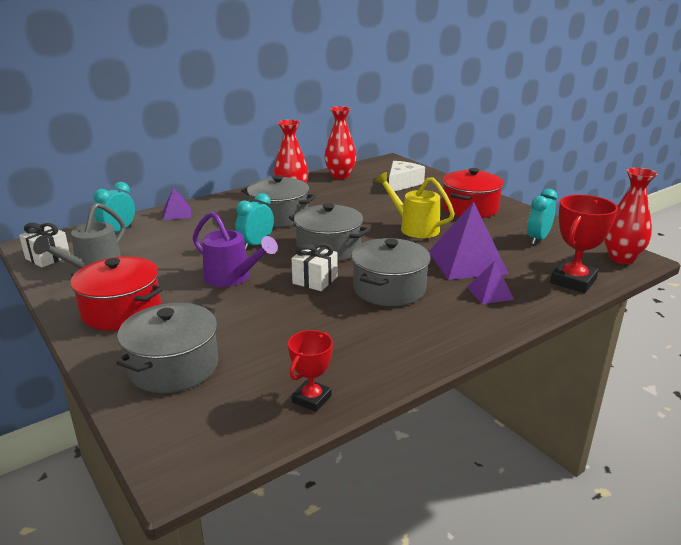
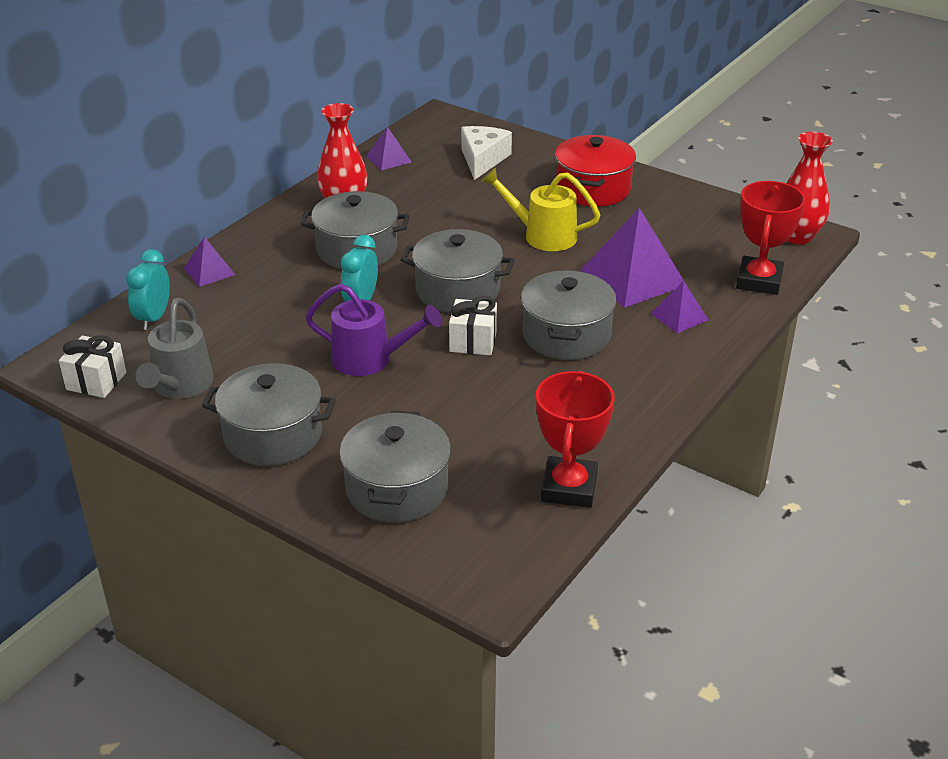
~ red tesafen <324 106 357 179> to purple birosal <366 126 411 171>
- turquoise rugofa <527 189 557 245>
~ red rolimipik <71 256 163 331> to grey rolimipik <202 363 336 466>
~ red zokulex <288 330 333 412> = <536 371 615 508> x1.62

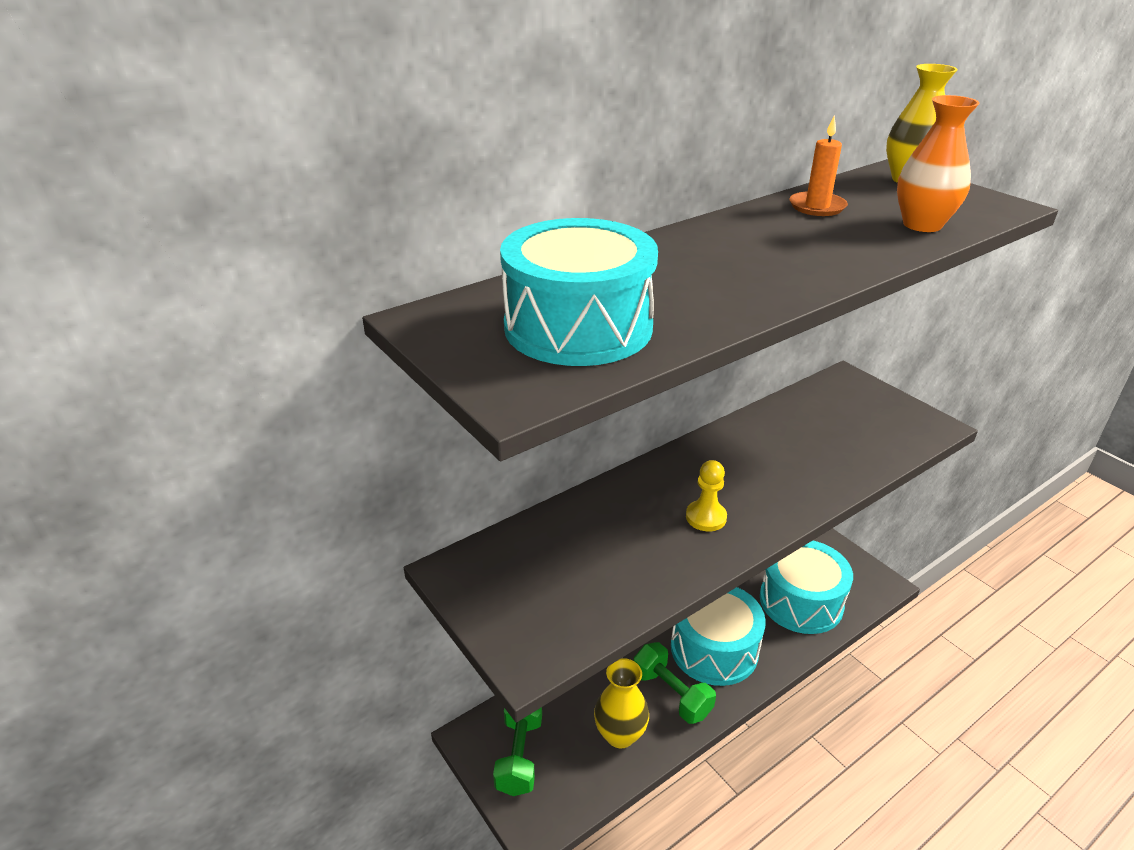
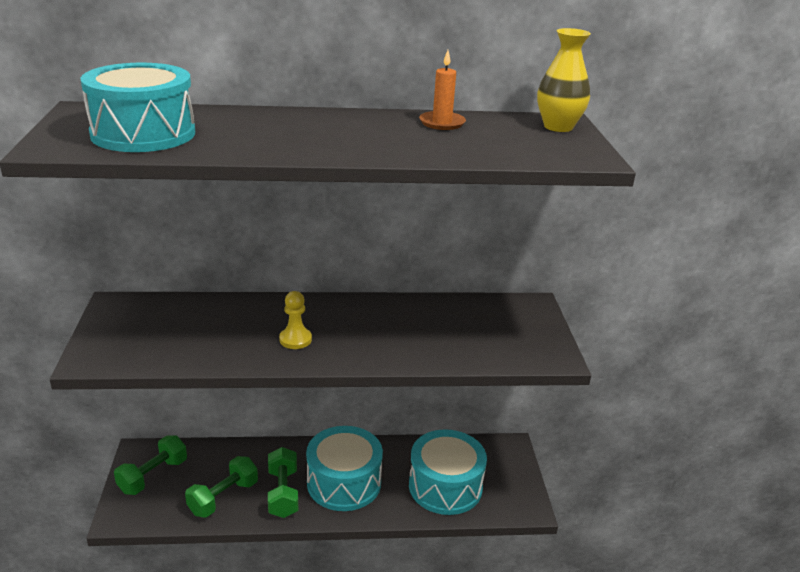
- orange tesafen <897 95 980 232>
~ yellow tesafen <594 658 649 748> to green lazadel <185 456 258 518>

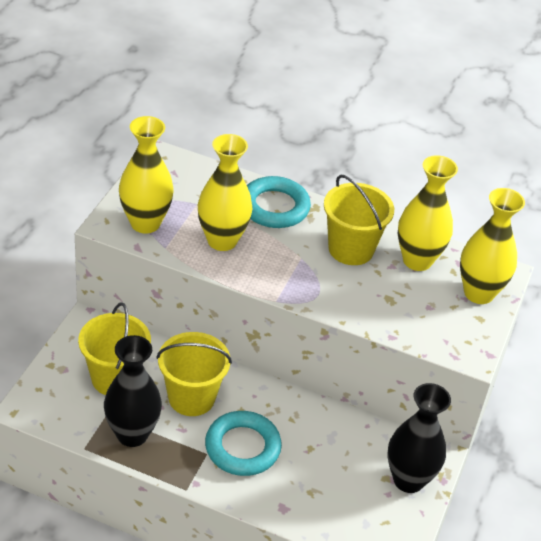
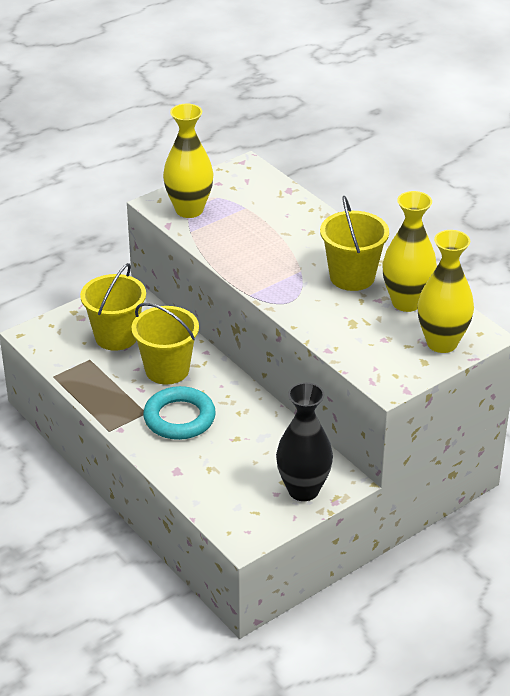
- yellow tesafen <198 134 253 251>
- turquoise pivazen <247 176 311 228>
- black tesafen <104 335 162 447>

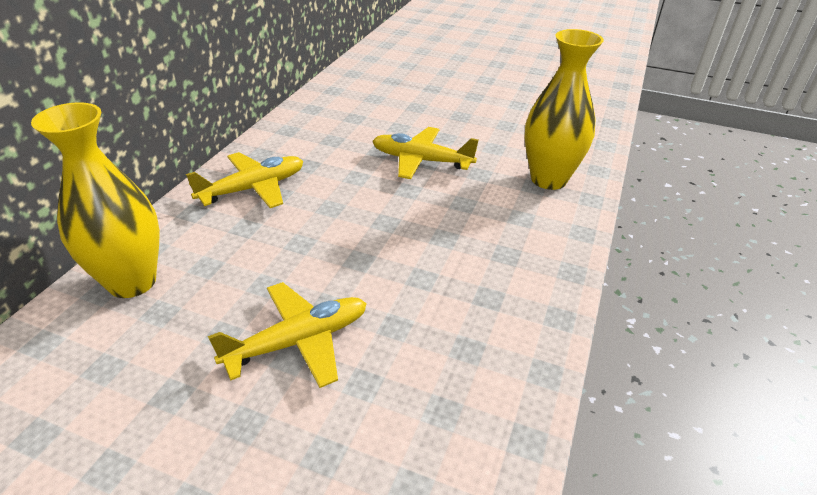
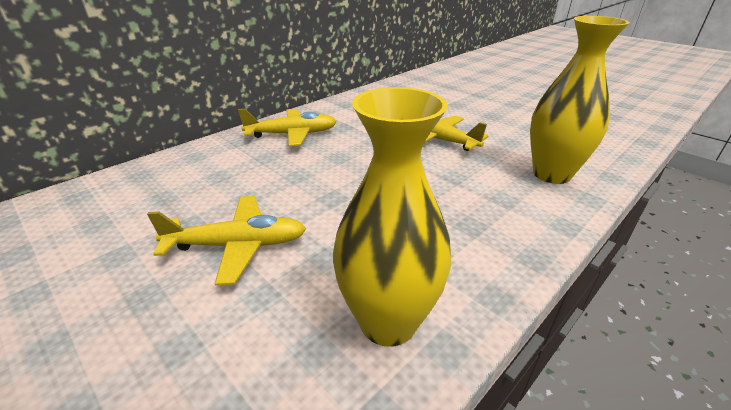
~ yellow tesafen <31 102 160 298> to <333 87 451 347>

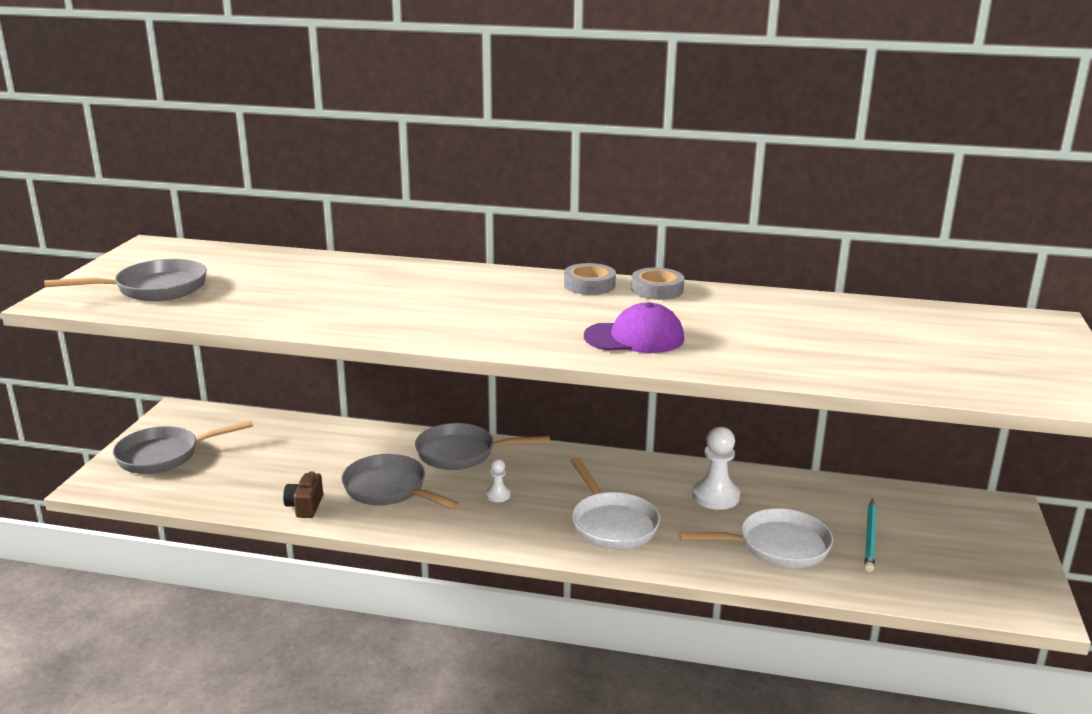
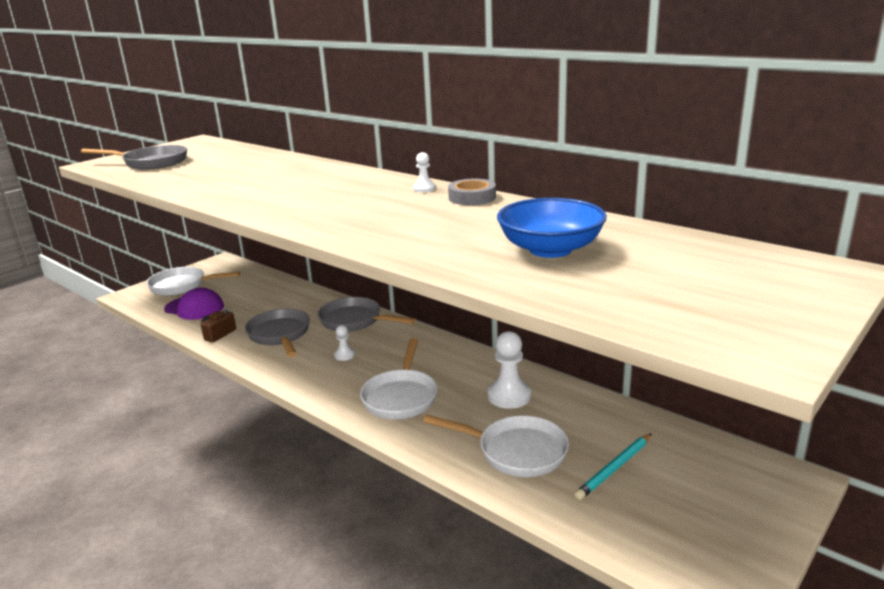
~ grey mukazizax <564 263 616 295> to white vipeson <413 152 436 192>
~ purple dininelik <584 302 684 353> to <164 288 224 320>
~ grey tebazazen <113 420 253 474> to white tebazazen <146 267 240 296>
+ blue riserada <497 198 607 258>

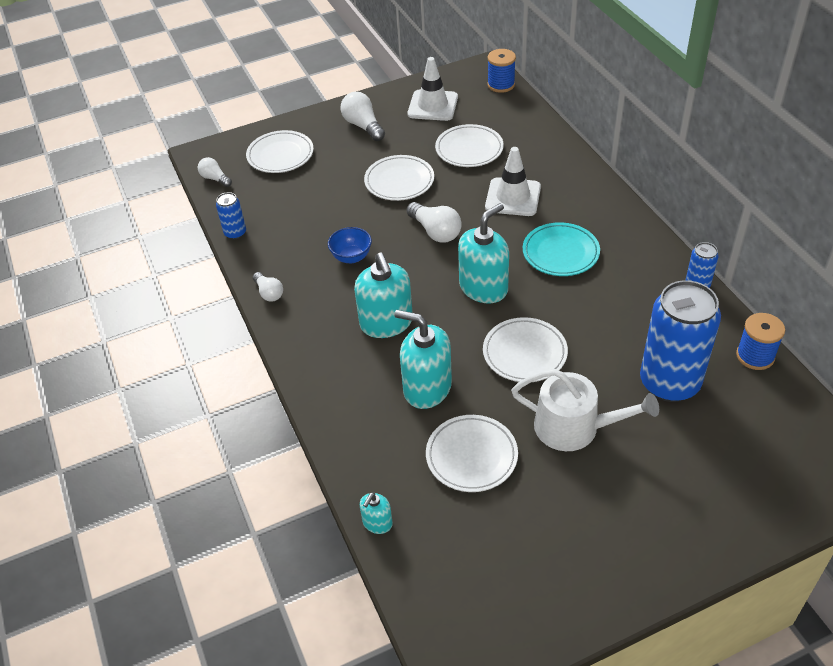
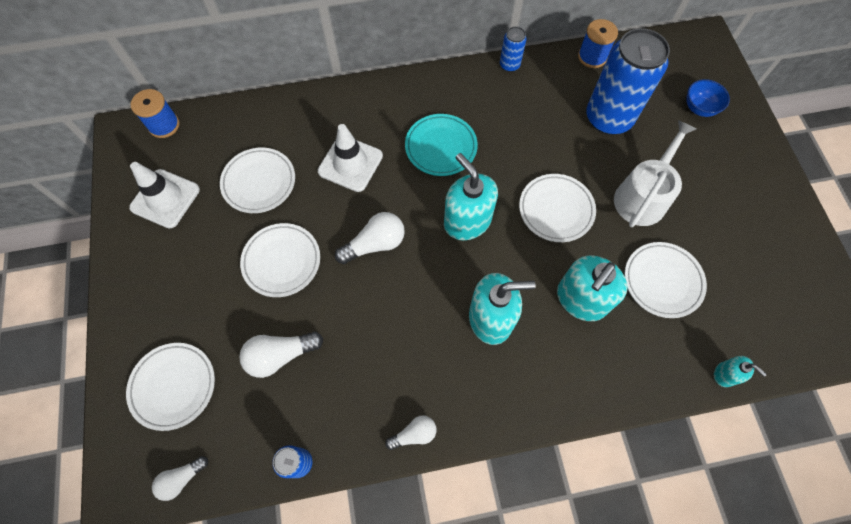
~ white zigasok <340 92 385 141> to <239 332 323 378>
~ blue riserada <328 227 372 264> to <686 79 730 117>

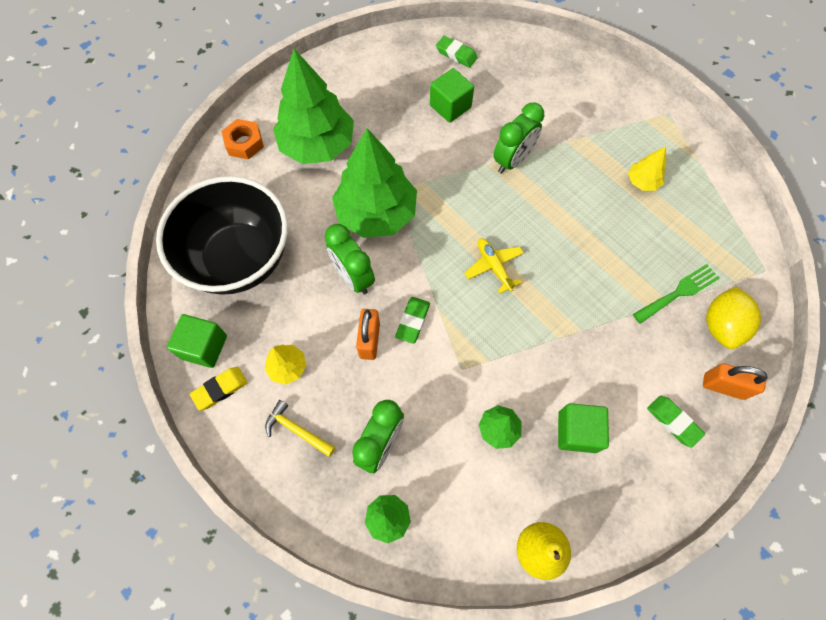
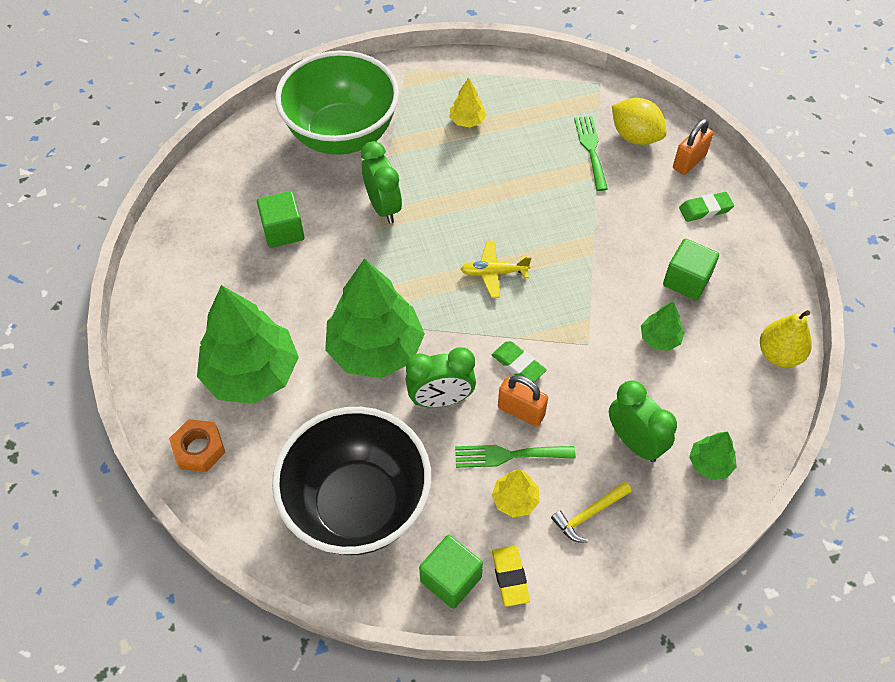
- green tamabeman <436 36 478 68>
+ green riserada <275 51 399 155>
+ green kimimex <455 445 576 468>

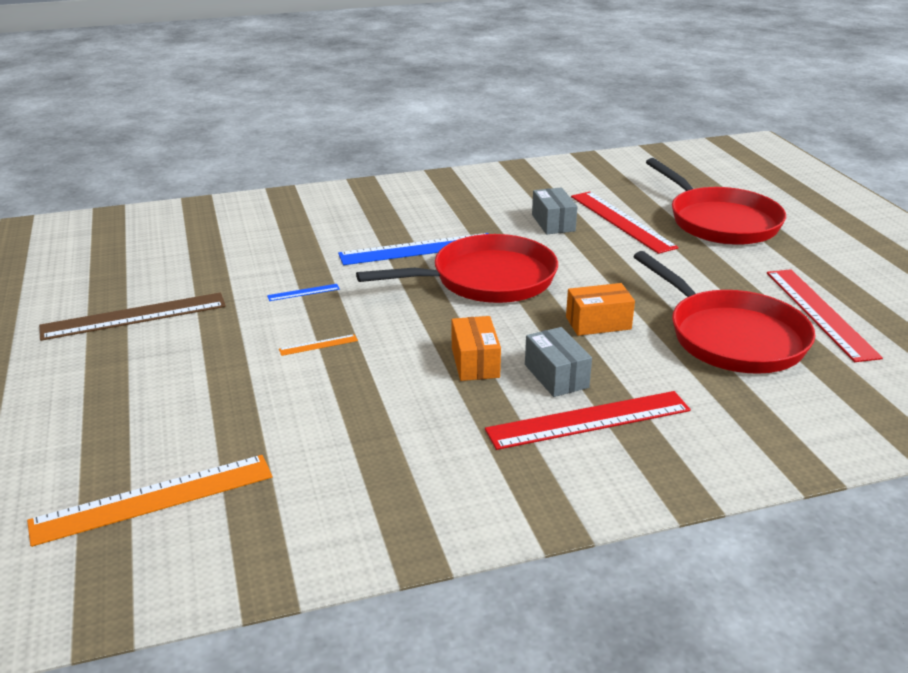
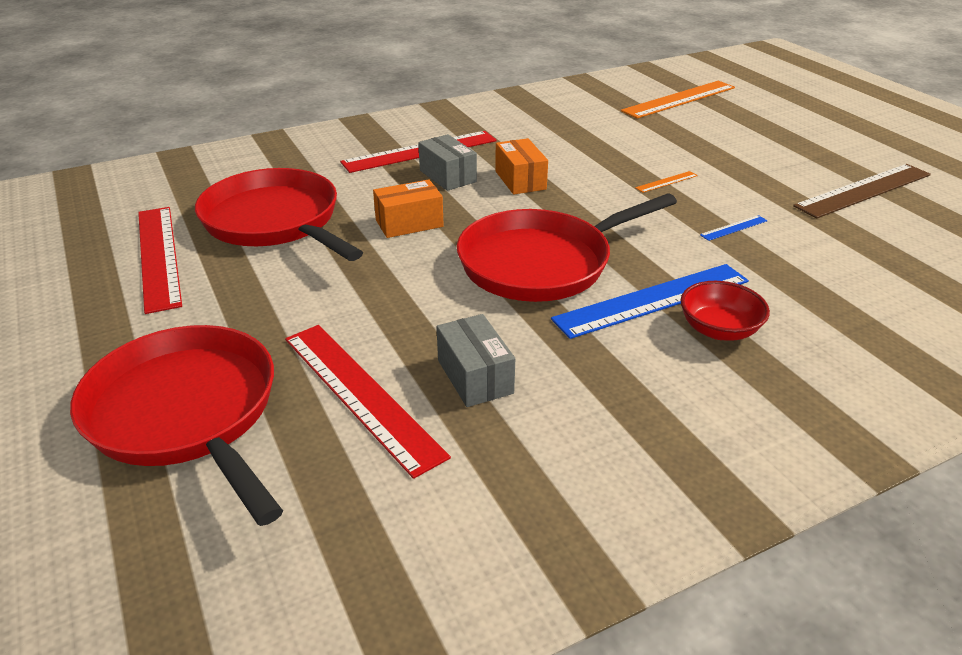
+ red riserada <680 281 770 341>

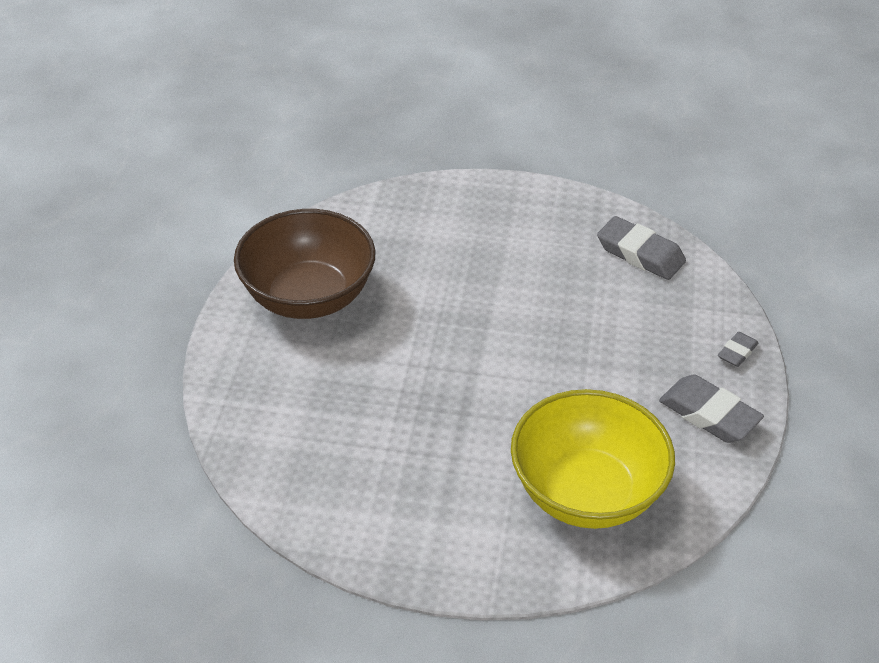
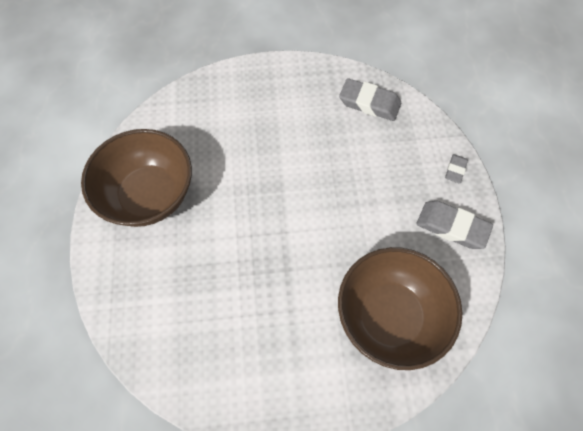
~ yellow riserada <511 389 675 529> to brown riserada <338 247 463 370>

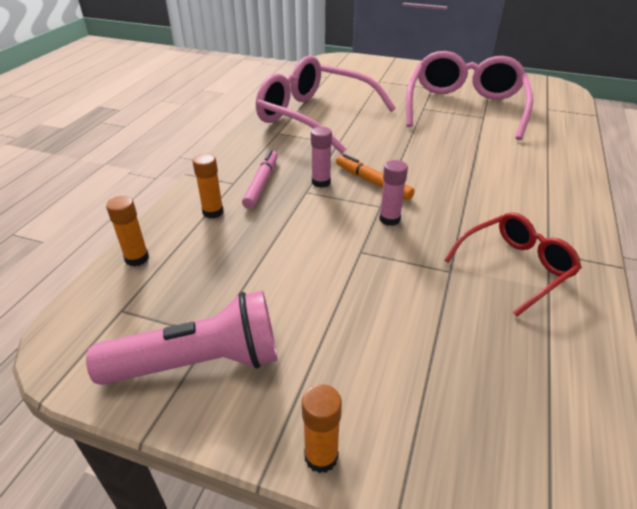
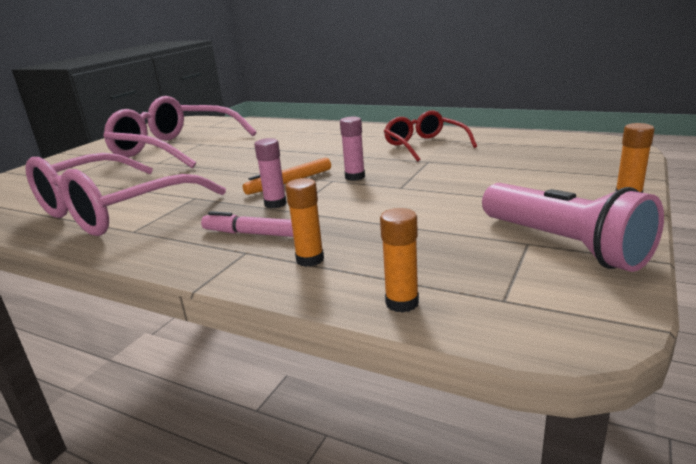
~ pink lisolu <86 291 278 385> = <482 183 664 272> 150 degrees clockwise

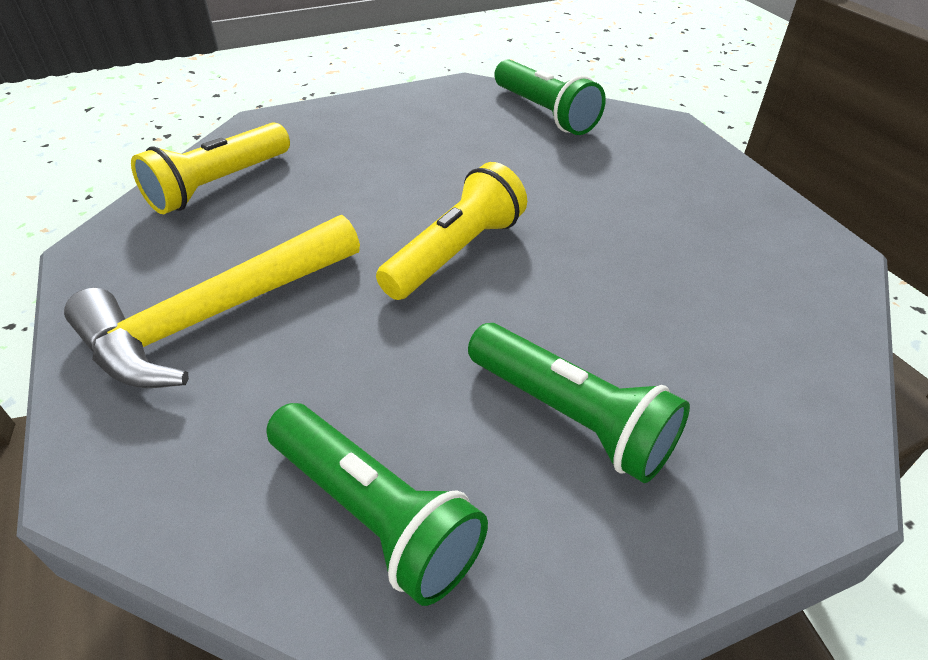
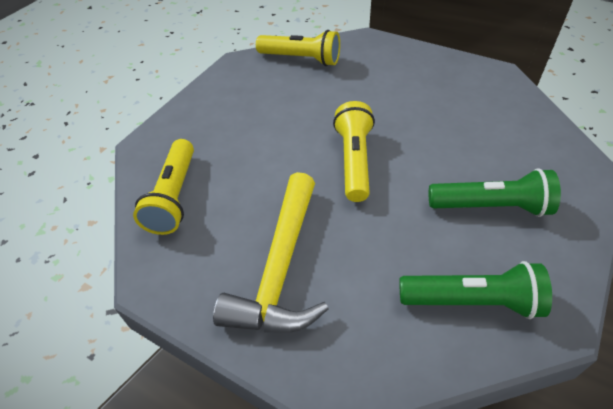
~ green lisolu <494 59 606 135> to yellow lisolu <256 30 340 66>

